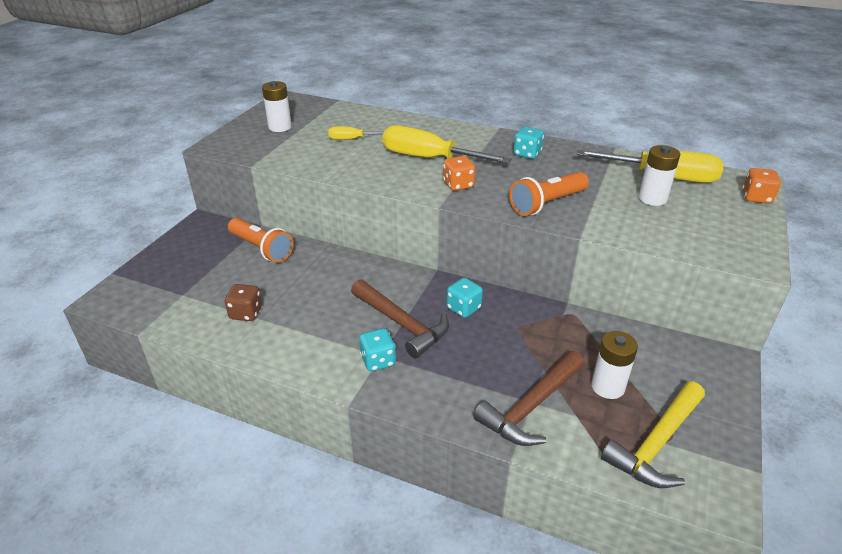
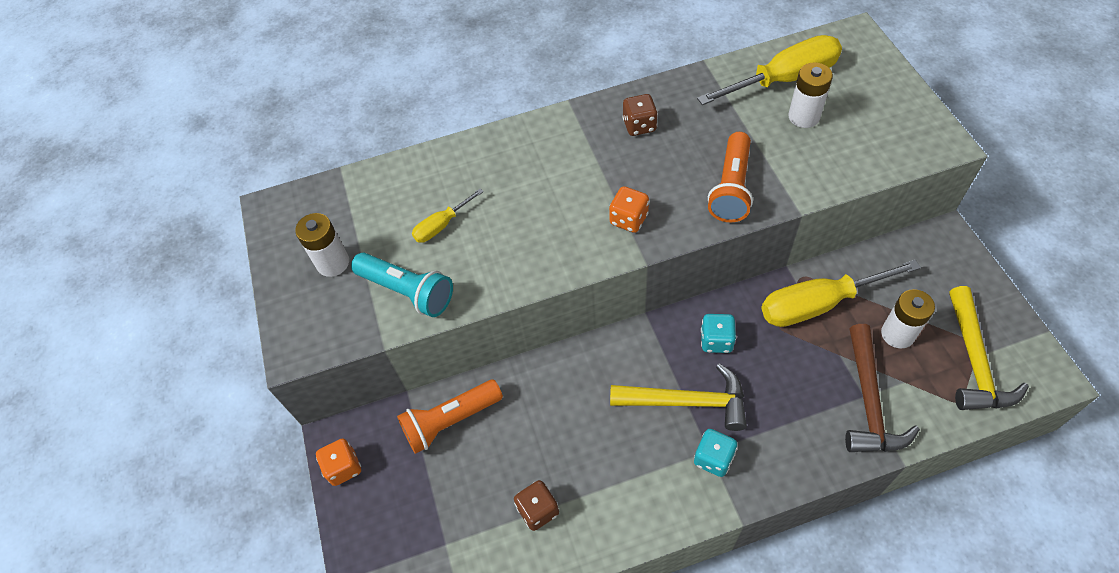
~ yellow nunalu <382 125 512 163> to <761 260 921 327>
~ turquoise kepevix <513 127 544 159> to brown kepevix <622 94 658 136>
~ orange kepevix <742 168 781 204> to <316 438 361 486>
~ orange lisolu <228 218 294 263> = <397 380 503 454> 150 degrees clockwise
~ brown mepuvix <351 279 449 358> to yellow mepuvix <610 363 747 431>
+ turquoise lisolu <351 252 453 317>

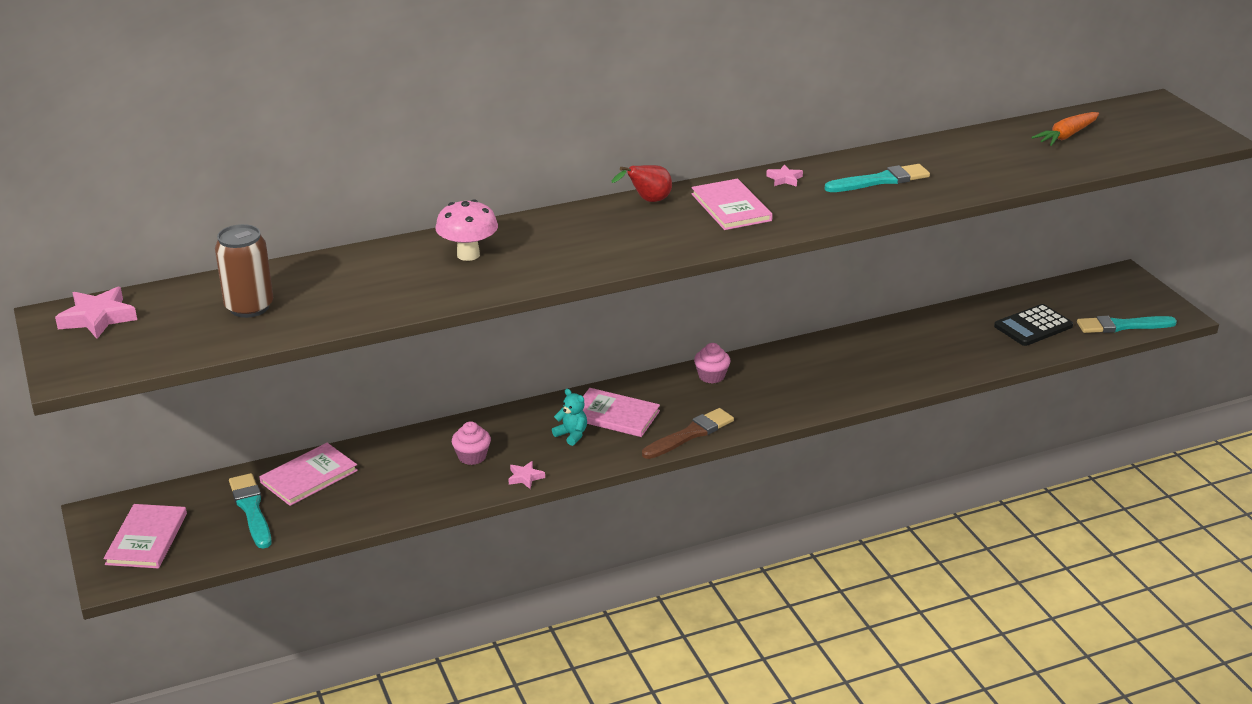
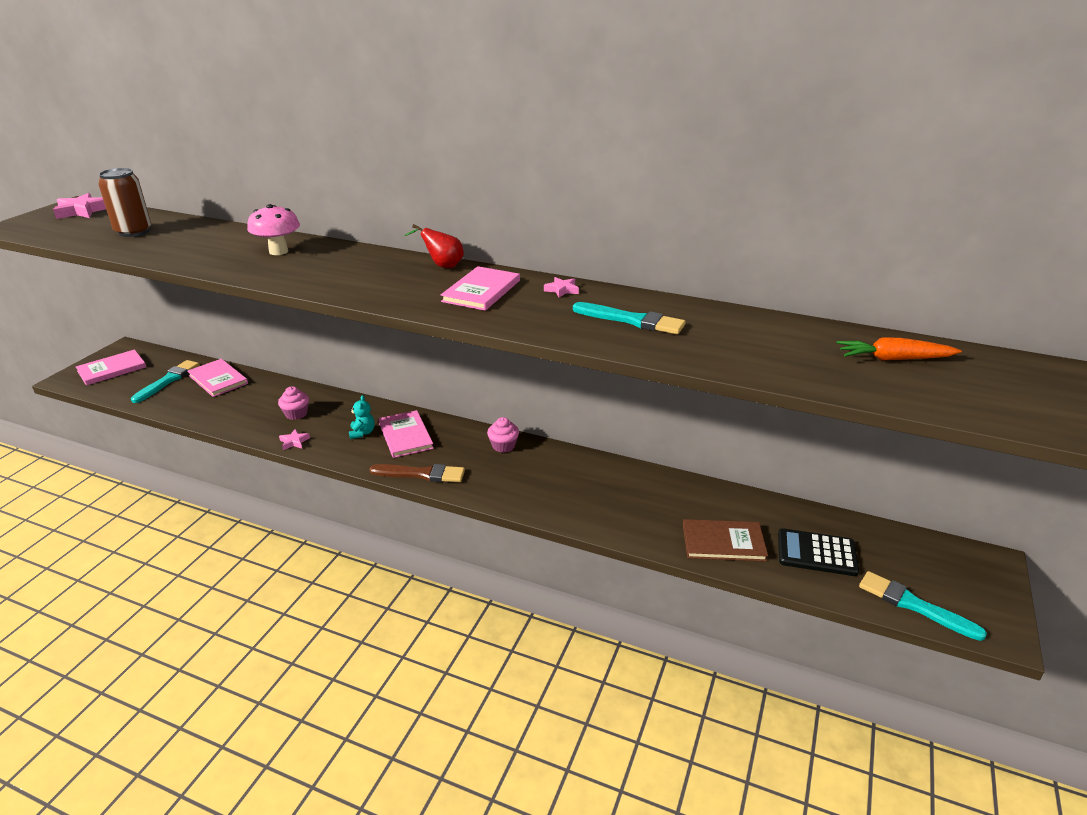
~ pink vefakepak <259 443 358 506> = <187 359 248 397> 45 degrees clockwise
+ brown vefakepak <683 519 768 562>

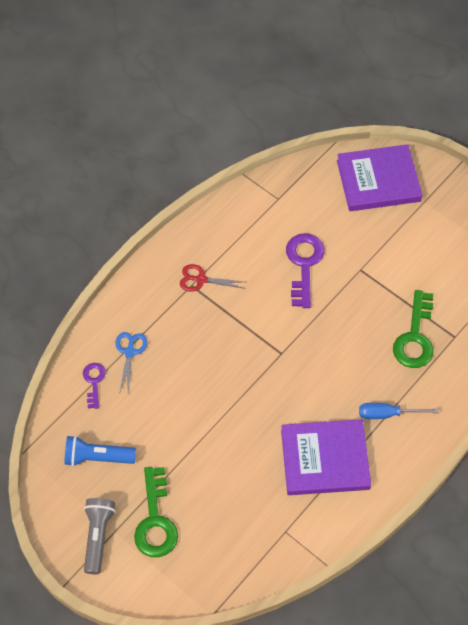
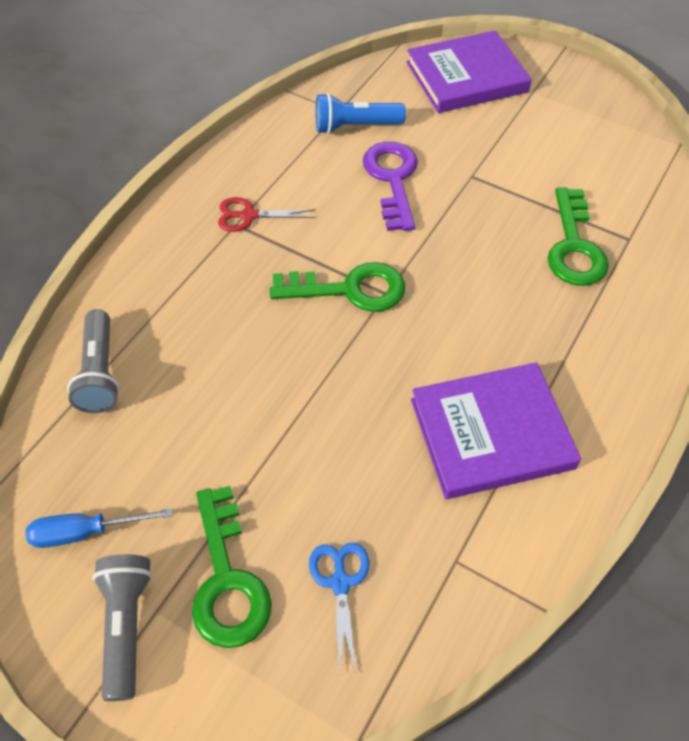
~ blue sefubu <116 332 147 394> to <309 542 369 673>
~ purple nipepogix <83 363 106 409> to grey lisolu <67 309 120 413>
~ blue nunalu <359 403 439 419> to <25 508 173 548>
~ blue lisolu <64 435 136 466> to <316 93 406 134>
+ green nipepogix <270 262 405 312>

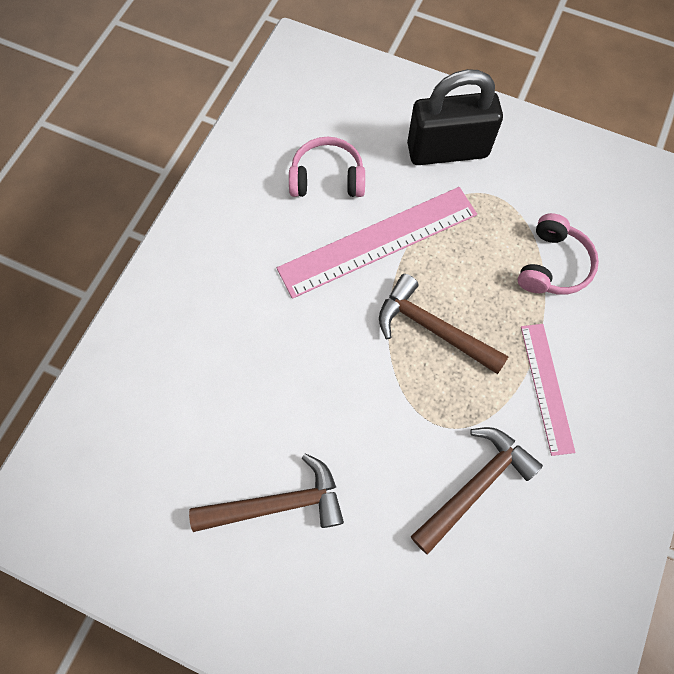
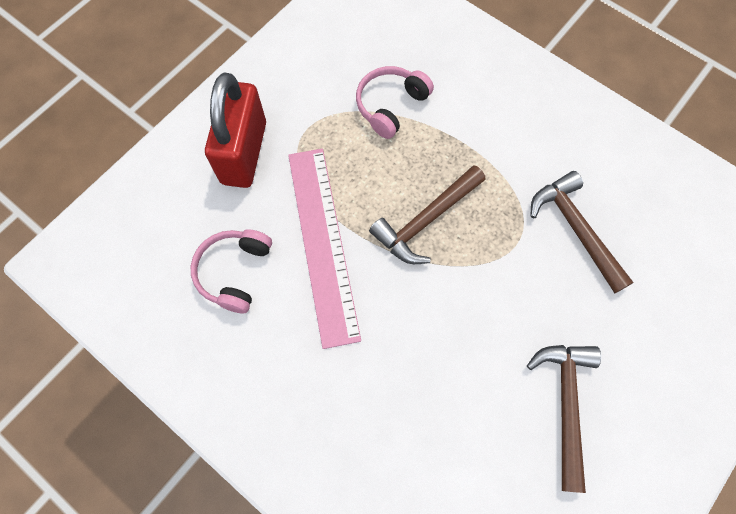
~ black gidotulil <407 69 503 165> to red gidotulil <205 72 266 188>
~ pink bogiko <518 213 599 295> = <356 66 434 139> 90 degrees counterclockwise
- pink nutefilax <521 324 575 456>

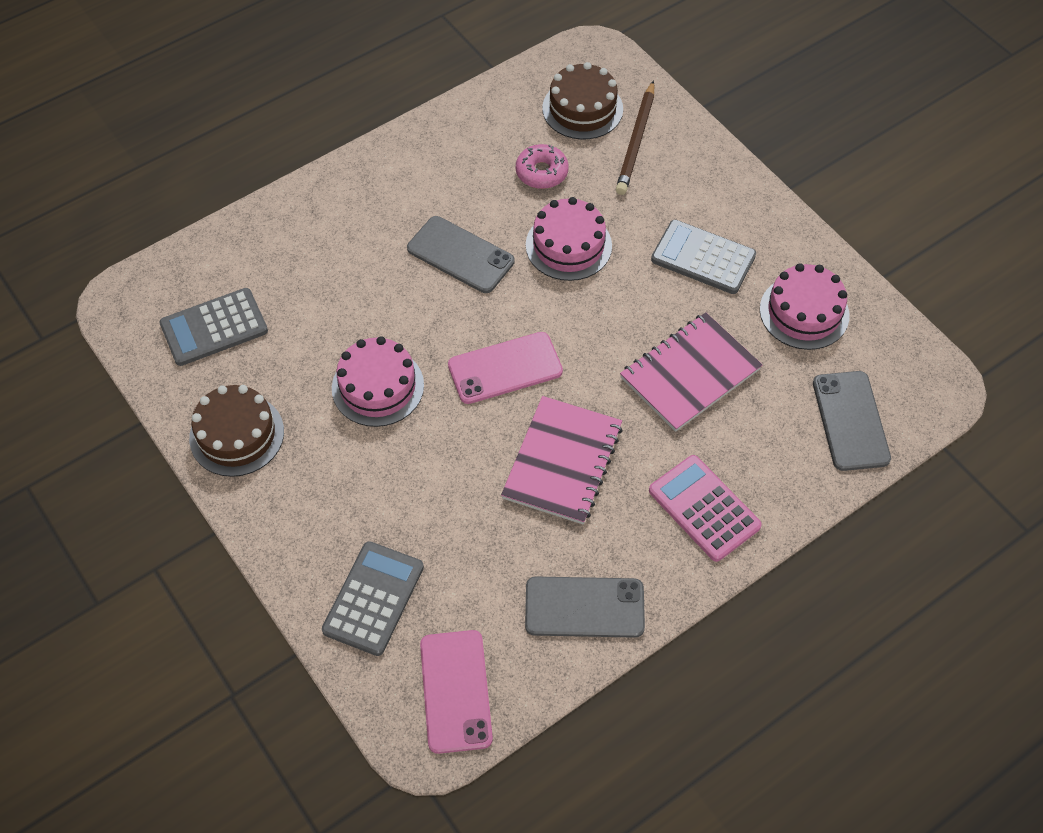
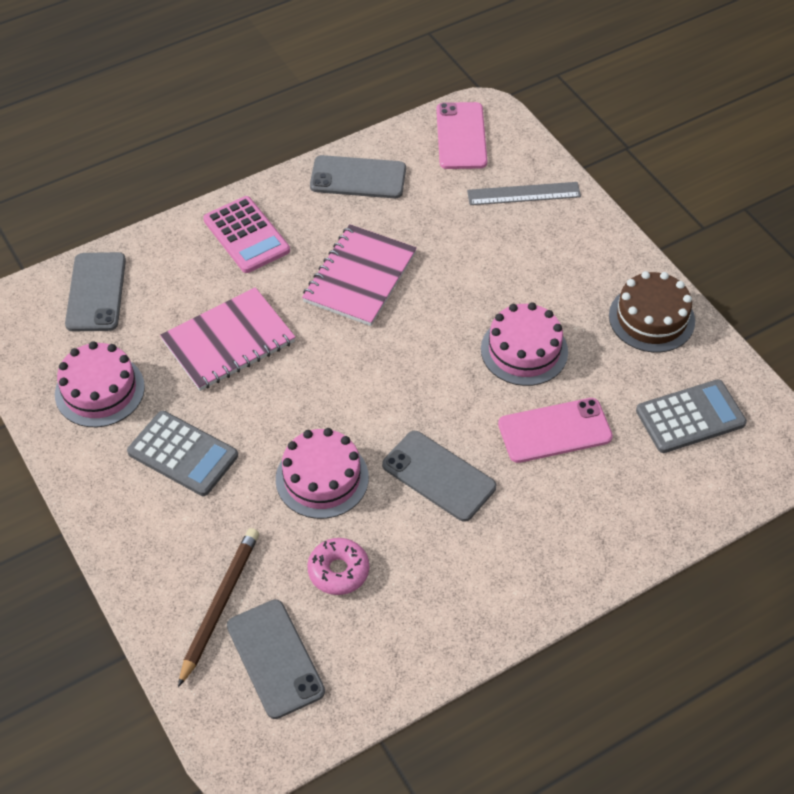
~ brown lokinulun <542 62 623 140> to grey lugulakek <227 600 325 719>
~ pink lugulakek <448 332 563 404> to <498 398 613 463>
~ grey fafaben <322 541 424 656> to grey nutefilax <467 182 581 205>

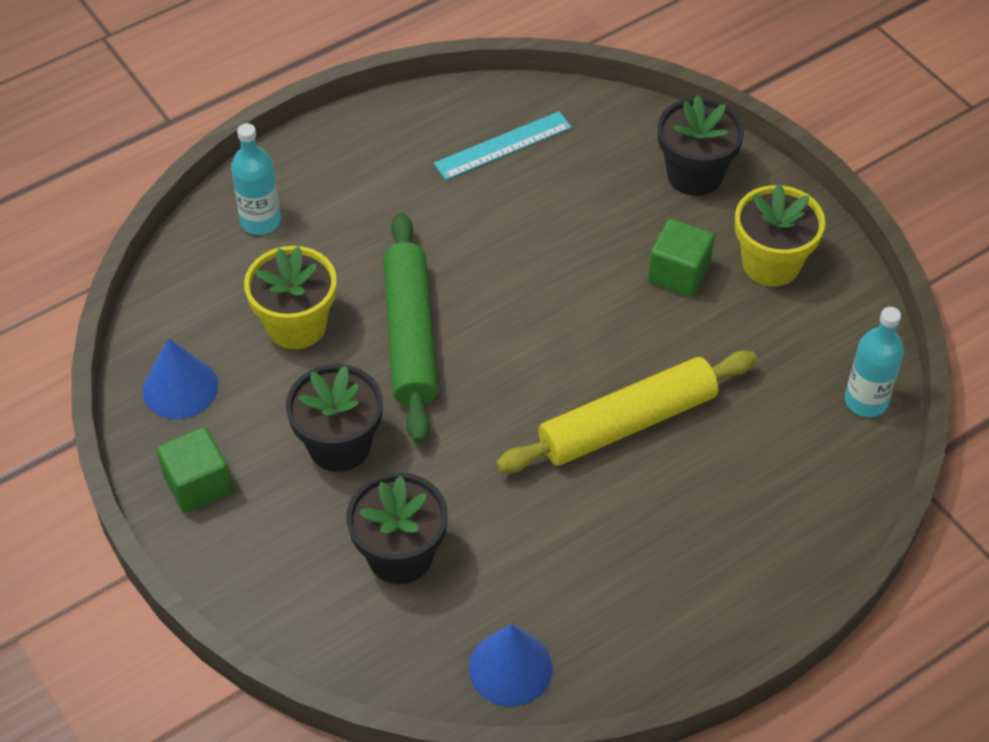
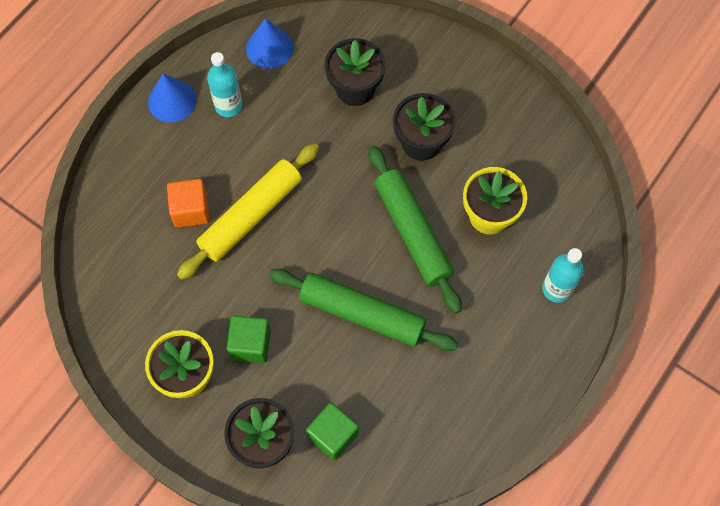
- turquoise nutefilax <434 111 572 180>
~ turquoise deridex <845 307 904 417> to <207 52 242 117>
~ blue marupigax <143 338 218 419> to <148 74 196 123>
~ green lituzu <157 427 232 513> to <306 403 359 461>
+ orange lituzu <167 179 209 228>
+ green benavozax <269 269 458 351>

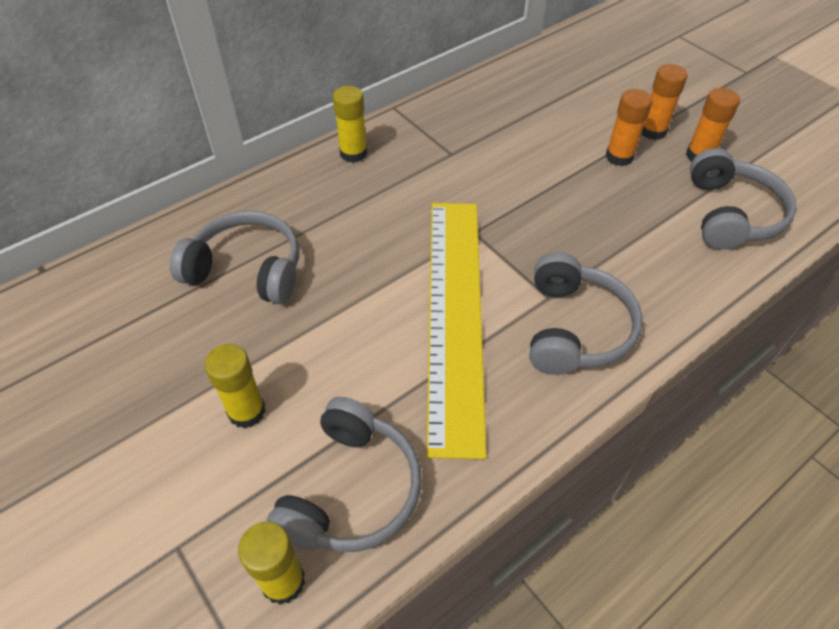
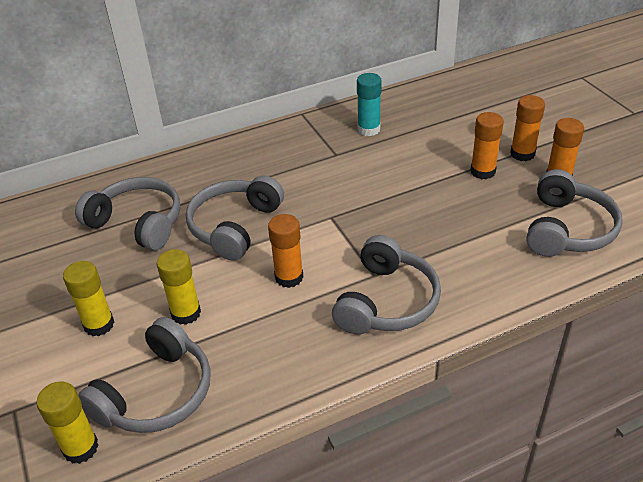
~ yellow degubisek <333 86 367 163> to <157 249 201 325>
~ yellow nutefilax <427 203 486 459> to orange degubisek <268 214 303 288>
+ turquoise degubisek <357 73 382 136>
+ grey bogiko <186 175 284 261>

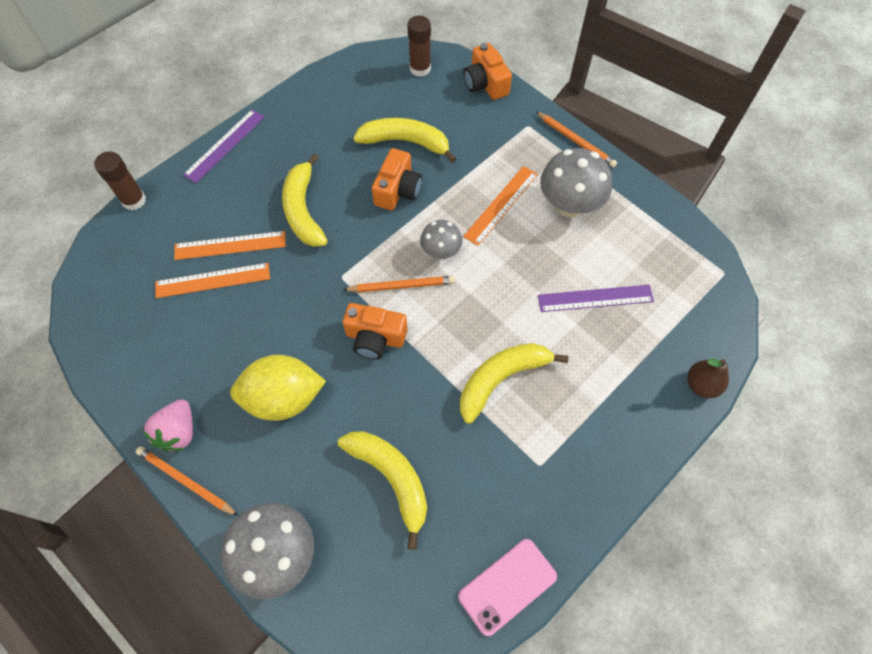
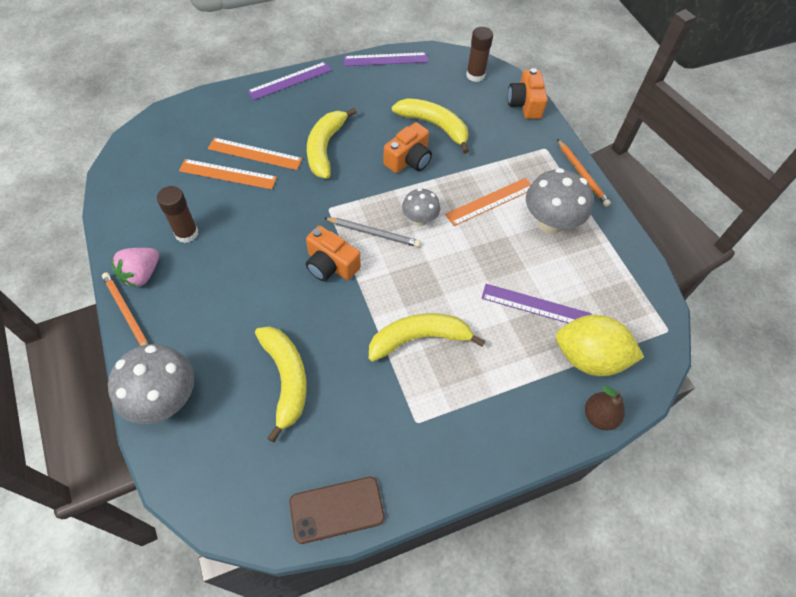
~ brown degubisek <94 151 146 210> to <157 186 198 243>
~ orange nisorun <343 276 455 292> to grey nisorun <324 217 421 247>
~ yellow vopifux <230 355 326 421> to <556 315 644 376>
~ pink lugulakek <458 539 557 636> to brown lugulakek <289 477 385 544>
+ purple nutefilax <344 52 428 66>

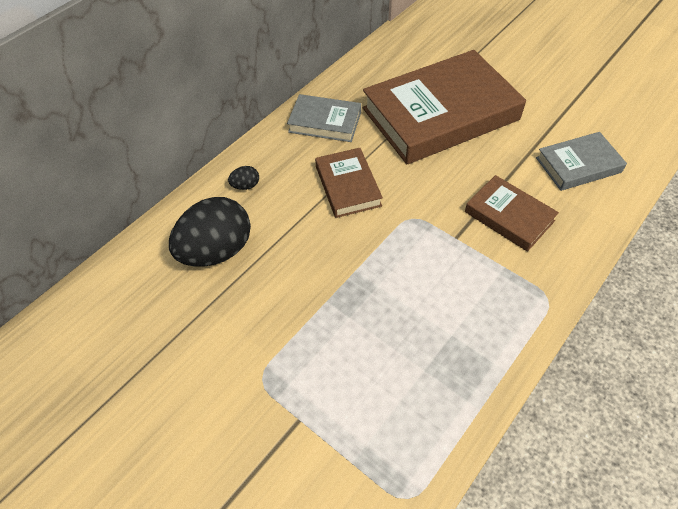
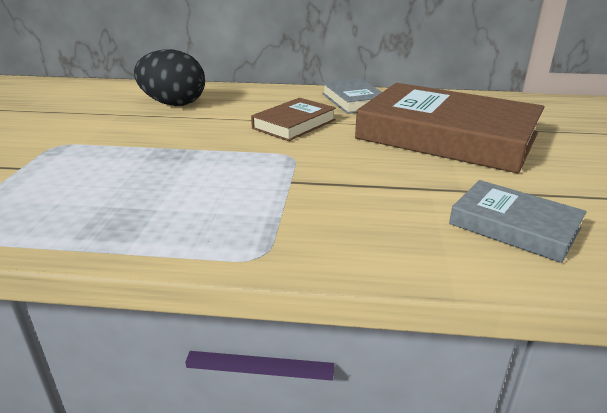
- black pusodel <228 166 259 190>
- brown vefakepak <465 175 559 252>

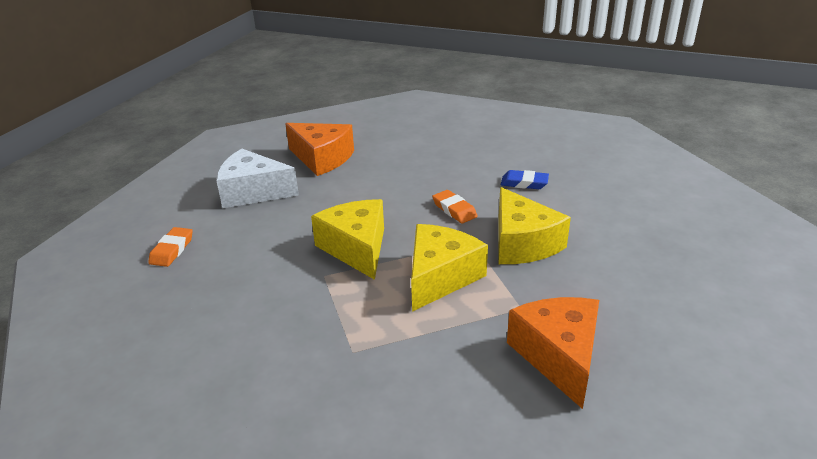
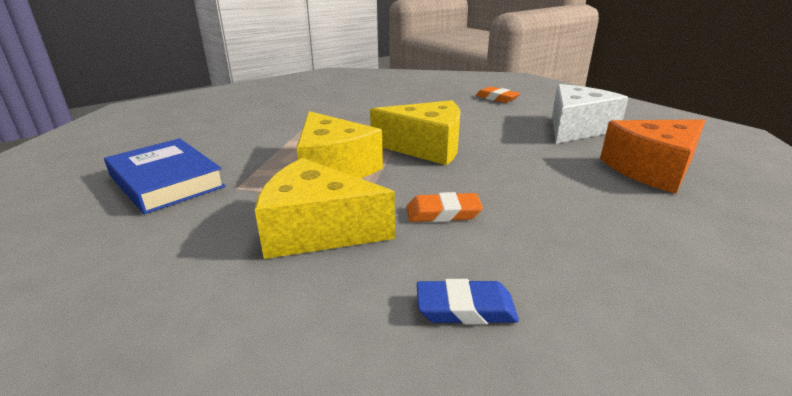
~ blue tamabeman <501 170 549 189> = <417 279 519 324> 45 degrees clockwise
~ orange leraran <507 297 599 409> to blue vefakepak <104 138 225 214>

